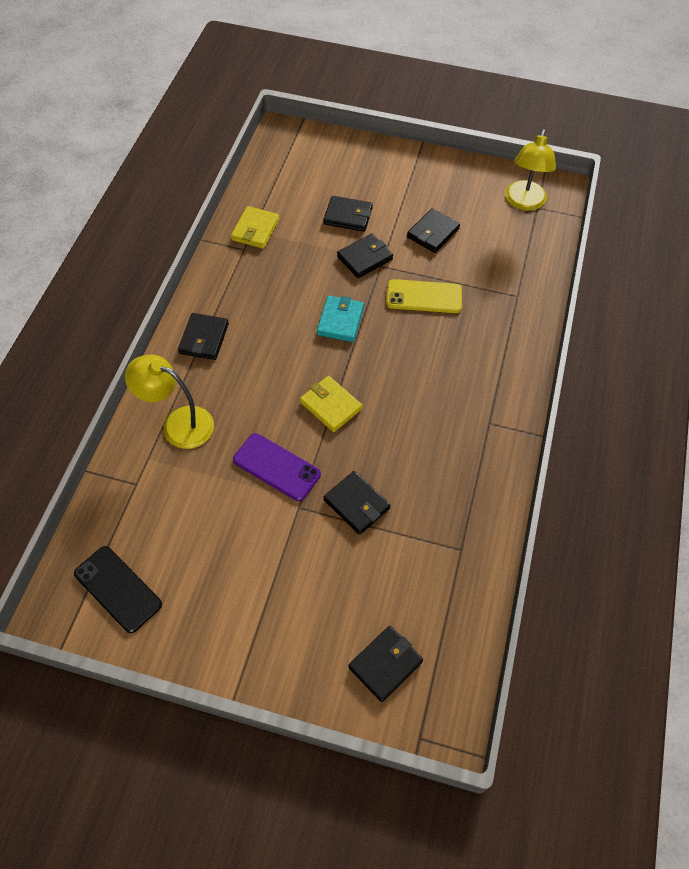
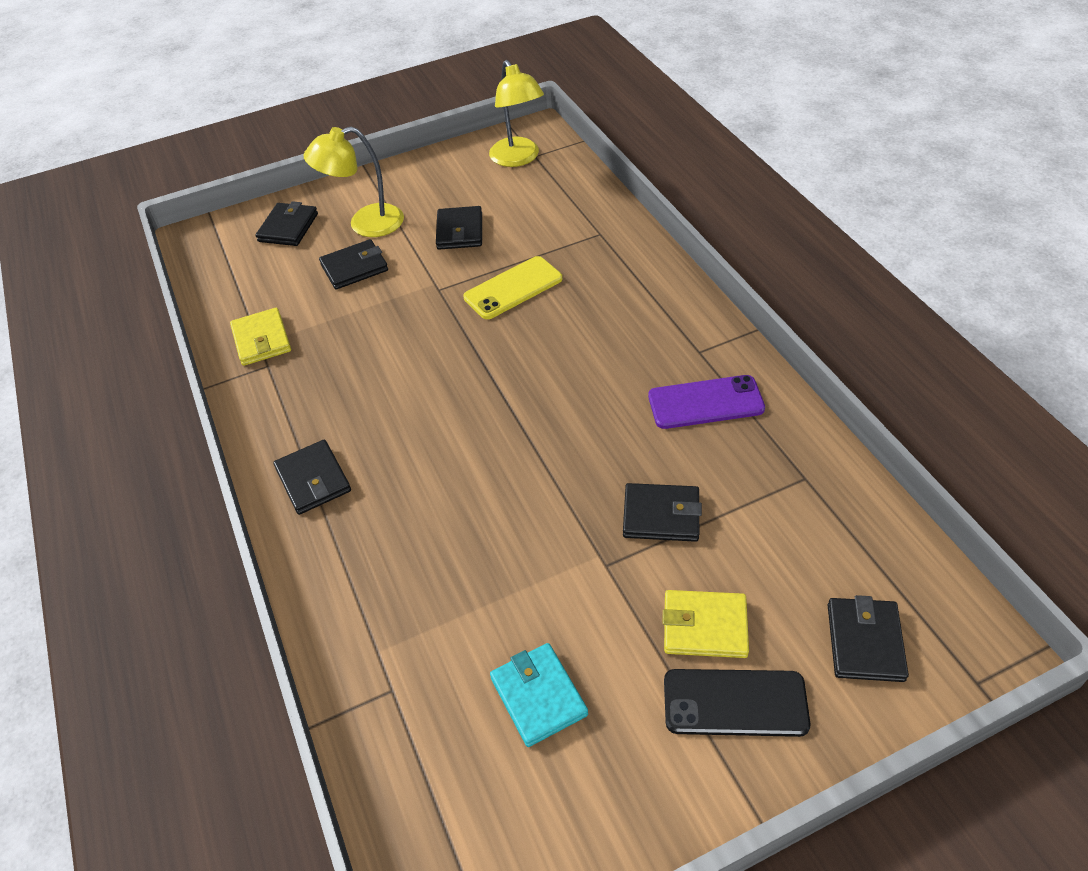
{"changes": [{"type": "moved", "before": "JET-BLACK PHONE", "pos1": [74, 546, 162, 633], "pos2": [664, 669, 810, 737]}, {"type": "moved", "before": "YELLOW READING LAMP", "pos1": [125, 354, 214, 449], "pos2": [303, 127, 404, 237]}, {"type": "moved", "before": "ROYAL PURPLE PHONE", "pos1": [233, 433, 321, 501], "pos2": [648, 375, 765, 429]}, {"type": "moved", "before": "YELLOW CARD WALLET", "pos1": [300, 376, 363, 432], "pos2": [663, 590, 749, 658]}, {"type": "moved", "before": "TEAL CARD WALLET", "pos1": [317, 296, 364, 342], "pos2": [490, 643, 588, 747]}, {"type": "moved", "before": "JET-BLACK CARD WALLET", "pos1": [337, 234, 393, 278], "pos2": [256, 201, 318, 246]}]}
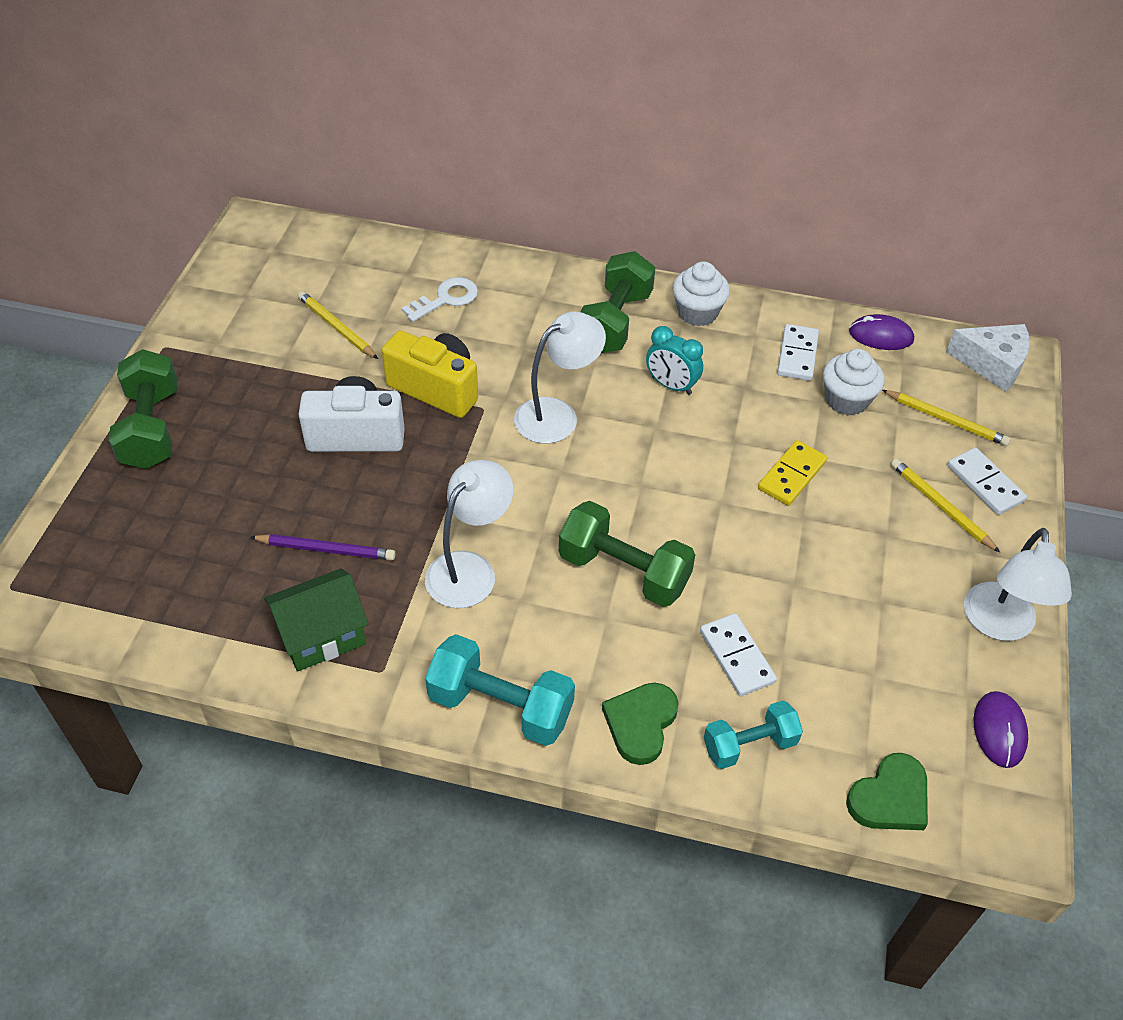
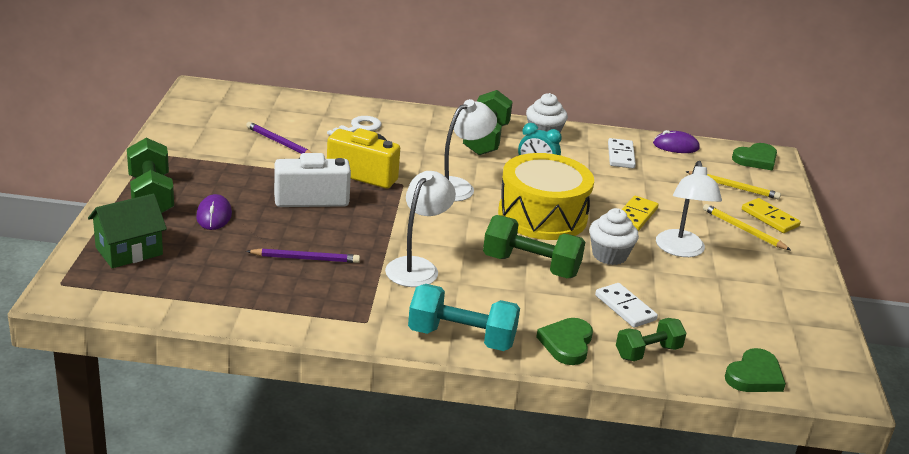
{"changes": [{"type": "moved", "before": "GREEN COTTAGE", "pos1": [264, 568, 369, 671], "pos2": [88, 194, 167, 268]}, {"type": "recoloured", "before": "YELLOW LEAD PENCIL", "after": "ROYAL PURPLE LEAD PENCIL", "pos1": [297, 291, 378, 359], "pos2": [246, 122, 312, 154]}, {"type": "recoloured", "before": "TEAL HAND WEIGHT", "after": "GREEN HAND WEIGHT", "pos1": [704, 701, 803, 769], "pos2": [616, 318, 686, 361]}, {"type": "moved", "before": "WHITE FAIRY CAKE", "pos1": [823, 349, 885, 416], "pos2": [589, 208, 639, 265]}, {"type": "replaced", "before": "WHITE CHEESE", "after": "GREEN LOVE HEART", "pos1": [946, 324, 1030, 391], "pos2": [732, 143, 777, 171]}, {"type": "recoloured", "before": "WHITE DOMINO TILE", "after": "YELLOW DOMINO TILE", "pos1": [948, 448, 1027, 515], "pos2": [742, 198, 801, 233]}, {"type": "moved", "before": "WHITE READING LAMP", "pos1": [964, 528, 1072, 641], "pos2": [656, 161, 722, 257]}, {"type": "moved", "before": "ROYAL PURPLE PC MOUSE", "pos1": [974, 691, 1028, 768], "pos2": [196, 194, 232, 230]}, {"type": "added", "after": "YELLOW TOY DRUM", "pos2": [498, 153, 594, 240]}]}
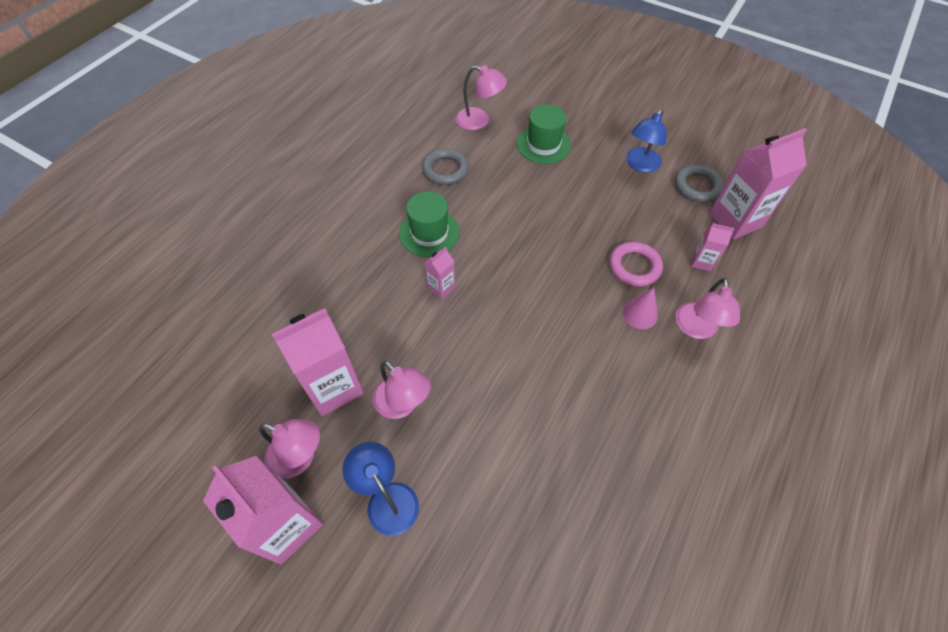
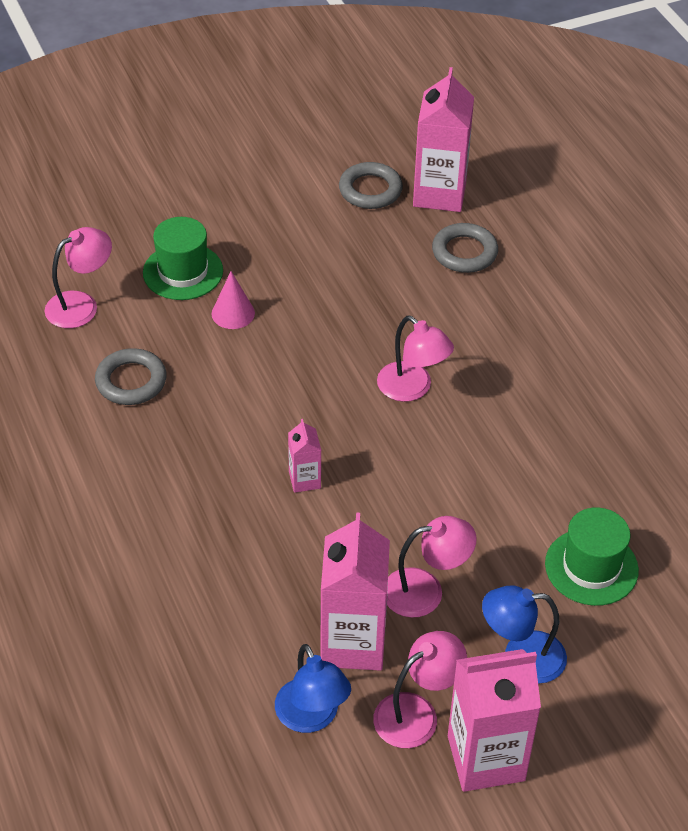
{"changes": [{"type": "moved", "before": "GREEN HAT", "pos1": [399, 191, 460, 257], "pos2": [545, 507, 639, 606]}, {"type": "removed", "before": "PINK RING", "pos1": [609, 242, 663, 287]}, {"type": "moved", "before": "PINK SOLID CONE", "pos1": [623, 288, 658, 329], "pos2": [212, 271, 255, 329]}, {"type": "moved", "before": "BLUE READING LAMP", "pos1": [626, 109, 667, 173], "pos2": [275, 644, 351, 733]}, {"type": "moved", "before": "PINK READING LAMP", "pos1": [675, 278, 740, 339], "pos2": [377, 316, 454, 402]}, {"type": "replaced", "before": "PINK CARTON", "after": "ASH-GREY RING", "pos1": [691, 223, 735, 271], "pos2": [432, 223, 498, 273]}]}
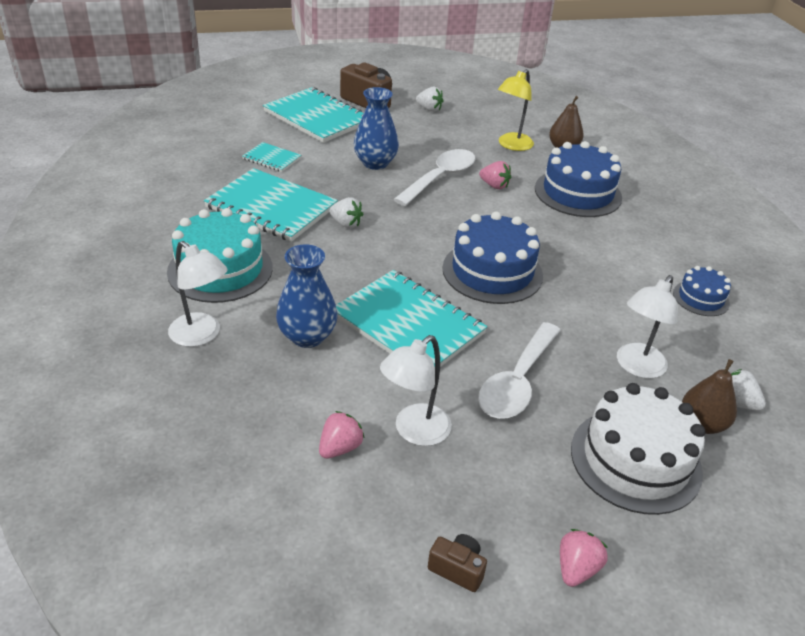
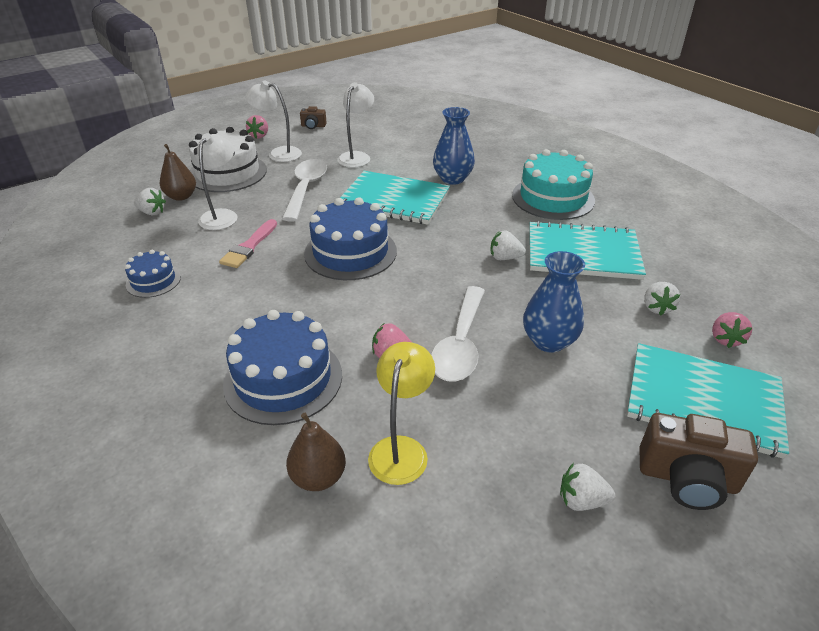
{"changes": [{"type": "moved", "before": "WHITE READING LAMP", "pos1": [168, 241, 227, 347], "pos2": [245, 81, 302, 162]}, {"type": "replaced", "before": "TEAL EXERCISE BOOK", "after": "WHITE TOY STRAWBERRY", "pos1": [242, 142, 301, 172], "pos2": [644, 282, 680, 316]}, {"type": "moved", "before": "PINK TOY STRAWBERRY", "pos1": [319, 411, 364, 459], "pos2": [712, 312, 752, 348]}, {"type": "added", "after": "PINK BRUSH", "pos2": [219, 219, 277, 268]}]}
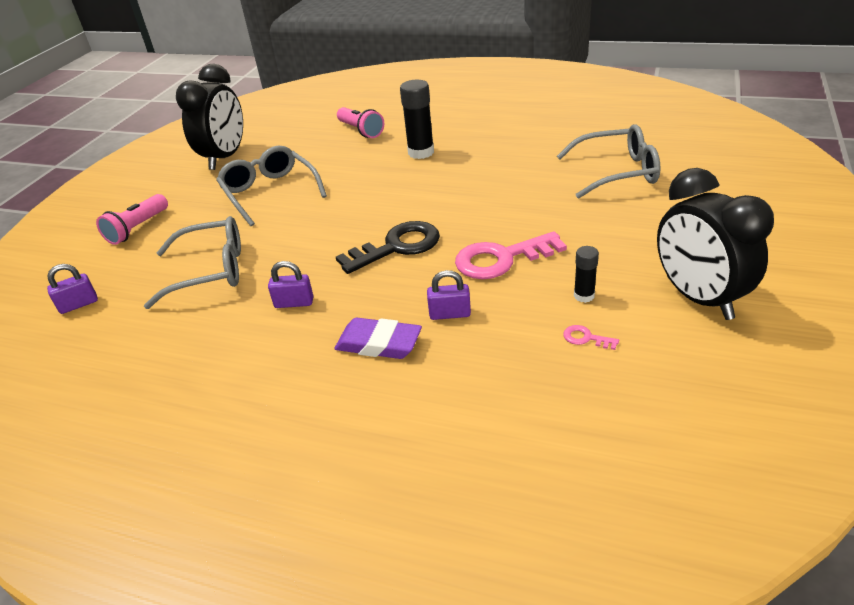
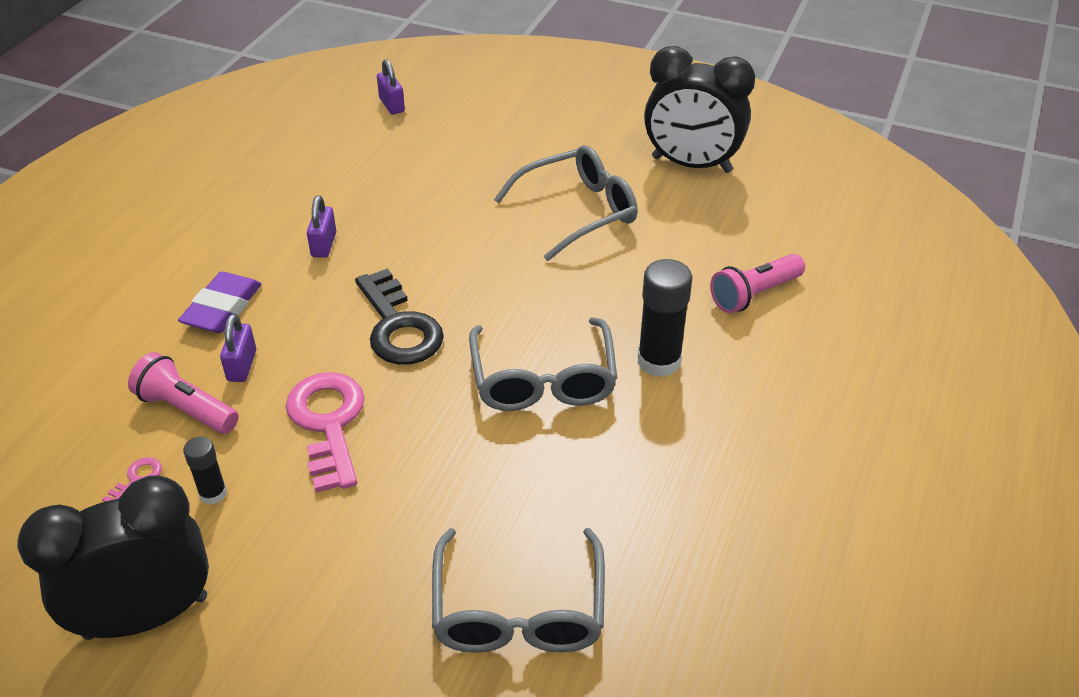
{"changes": [{"type": "moved", "before": "PINK TORCH", "pos1": [96, 194, 168, 245], "pos2": [128, 352, 239, 434]}, {"type": "moved", "before": "ASH-GREY GLASSES", "pos1": [144, 216, 241, 309], "pos2": [469, 317, 617, 411]}]}
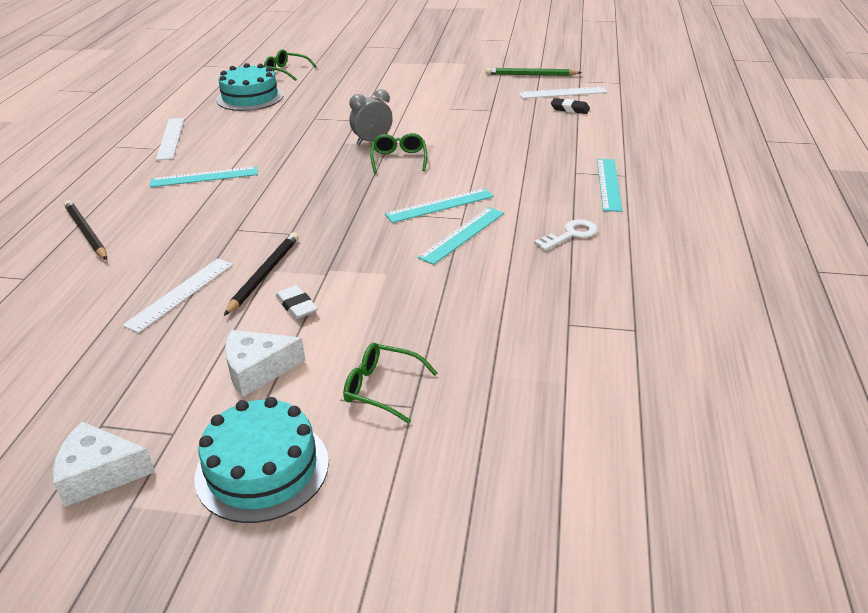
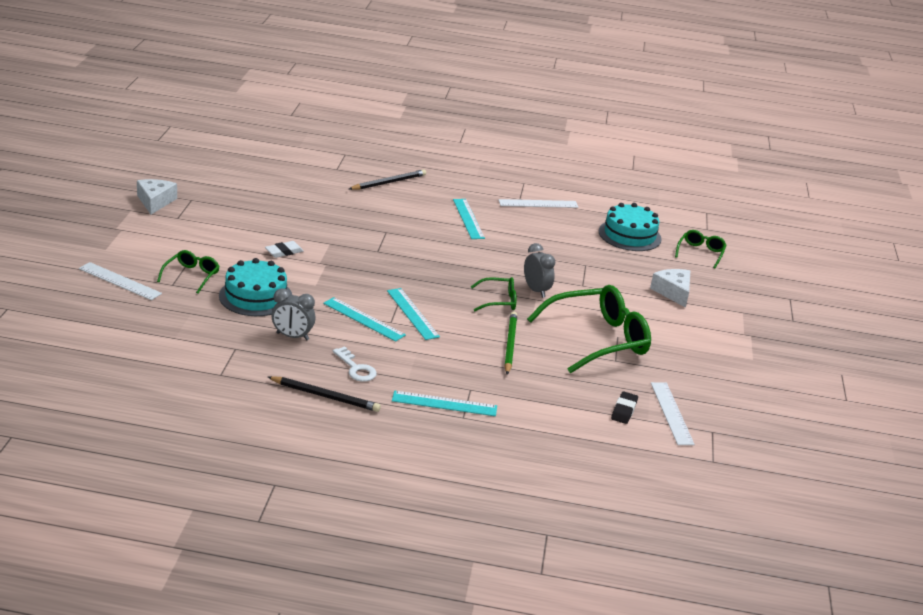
{"changes": [{"type": "moved", "before": "WHITE STRAIGHTEDGE", "pos1": [122, 258, 233, 333], "pos2": [79, 262, 162, 300]}, {"type": "moved", "before": "TEAL CAKE", "pos1": [194, 397, 329, 523], "pos2": [219, 258, 292, 316]}, {"type": "moved", "before": "JET-BLACK LEAD PENCIL", "pos1": [224, 232, 299, 316], "pos2": [268, 376, 381, 412]}, {"type": "moved", "before": "WHITE CHEESE", "pos1": [225, 330, 306, 397], "pos2": [650, 269, 690, 308]}, {"type": "moved", "before": "GREEN LEAD PENCIL", "pos1": [486, 68, 582, 76], "pos2": [504, 312, 517, 375]}, {"type": "added", "after": "ASH-GREY ALARM CLOCK", "pos2": [271, 289, 316, 340]}, {"type": "added", "after": "GREEN GLASSES", "pos2": [527, 285, 651, 373]}]}
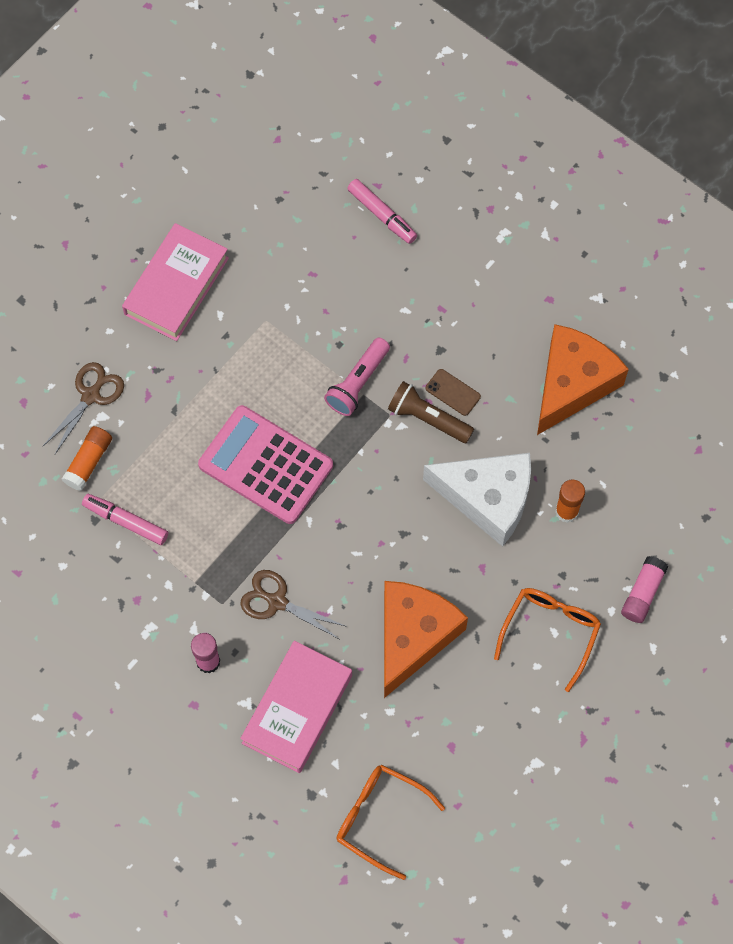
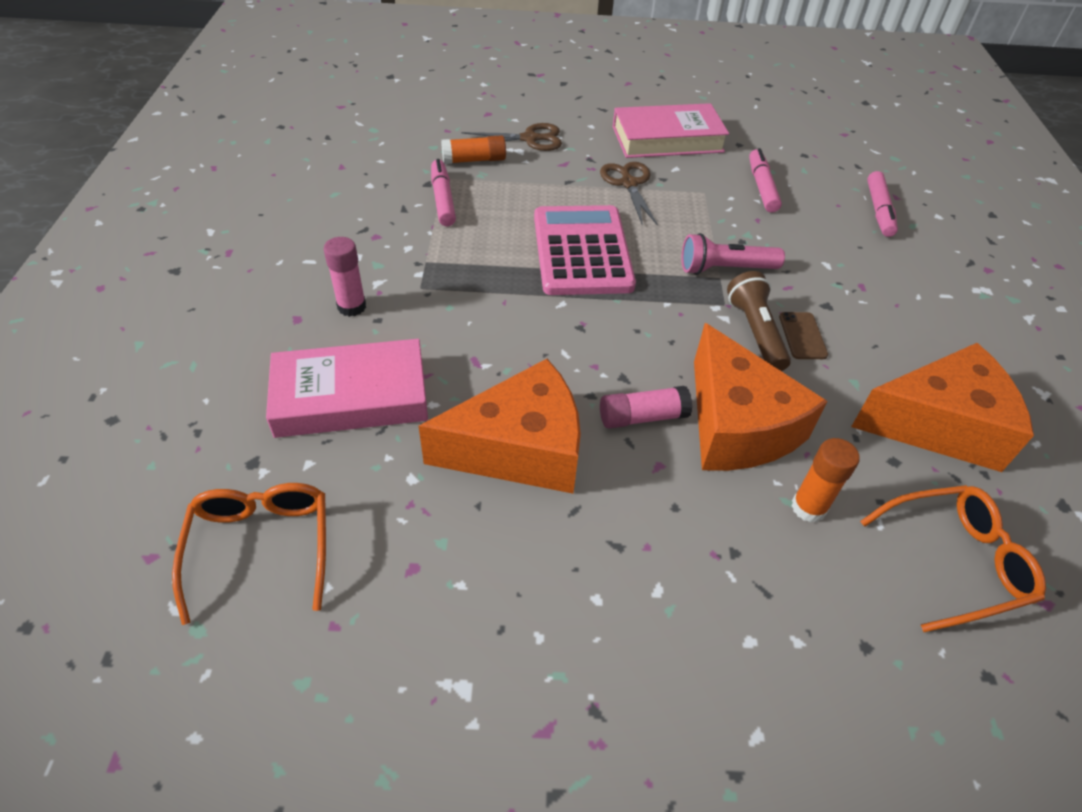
{"changes": [{"type": "moved", "before": "BROWN PAIR OF SCISSORS", "pos1": [240, 570, 347, 639], "pos2": [600, 162, 658, 226]}, {"type": "recoloured", "before": "WHITE CHEESE", "after": "ORANGE-COLOURED CHEESE", "pos1": [423, 453, 531, 547], "pos2": [694, 323, 828, 471]}, {"type": "moved", "before": "ORANGE-COLOURED GLASSES", "pos1": [494, 588, 601, 692], "pos2": [860, 485, 1046, 632]}, {"type": "moved", "before": "PINK GLUE", "pos1": [621, 556, 668, 623], "pos2": [600, 386, 693, 429]}, {"type": "added", "after": "PINK MARKER PEN", "pos2": [749, 148, 782, 213]}]}
